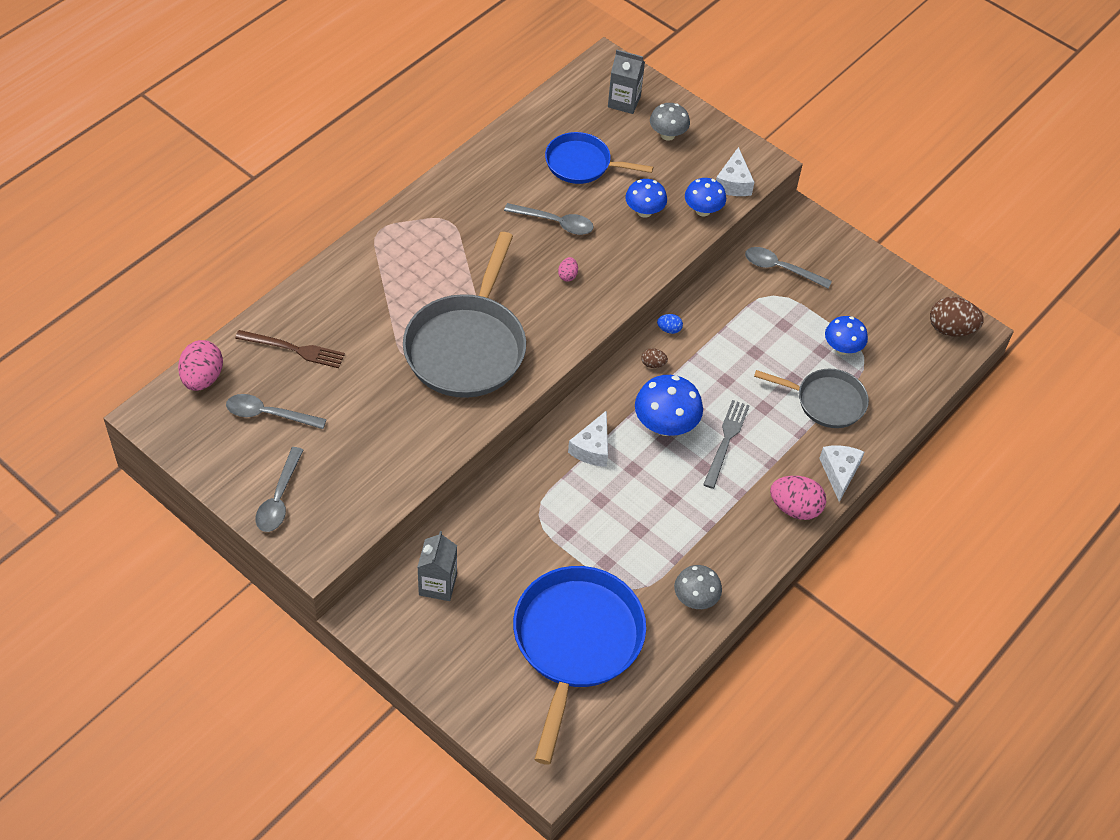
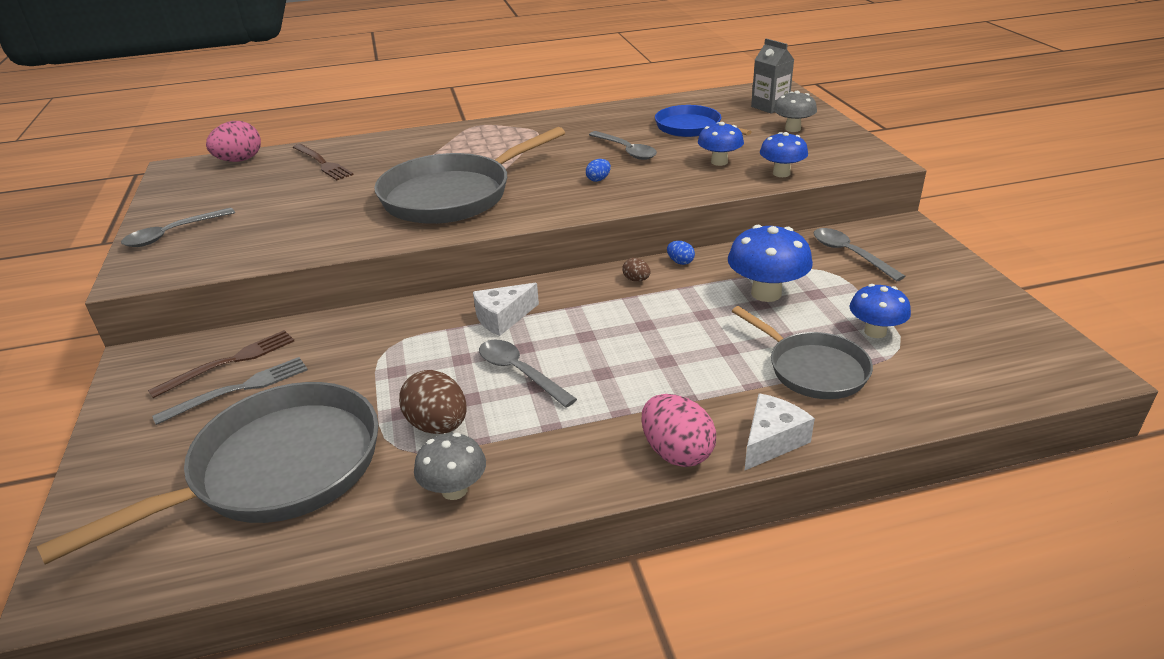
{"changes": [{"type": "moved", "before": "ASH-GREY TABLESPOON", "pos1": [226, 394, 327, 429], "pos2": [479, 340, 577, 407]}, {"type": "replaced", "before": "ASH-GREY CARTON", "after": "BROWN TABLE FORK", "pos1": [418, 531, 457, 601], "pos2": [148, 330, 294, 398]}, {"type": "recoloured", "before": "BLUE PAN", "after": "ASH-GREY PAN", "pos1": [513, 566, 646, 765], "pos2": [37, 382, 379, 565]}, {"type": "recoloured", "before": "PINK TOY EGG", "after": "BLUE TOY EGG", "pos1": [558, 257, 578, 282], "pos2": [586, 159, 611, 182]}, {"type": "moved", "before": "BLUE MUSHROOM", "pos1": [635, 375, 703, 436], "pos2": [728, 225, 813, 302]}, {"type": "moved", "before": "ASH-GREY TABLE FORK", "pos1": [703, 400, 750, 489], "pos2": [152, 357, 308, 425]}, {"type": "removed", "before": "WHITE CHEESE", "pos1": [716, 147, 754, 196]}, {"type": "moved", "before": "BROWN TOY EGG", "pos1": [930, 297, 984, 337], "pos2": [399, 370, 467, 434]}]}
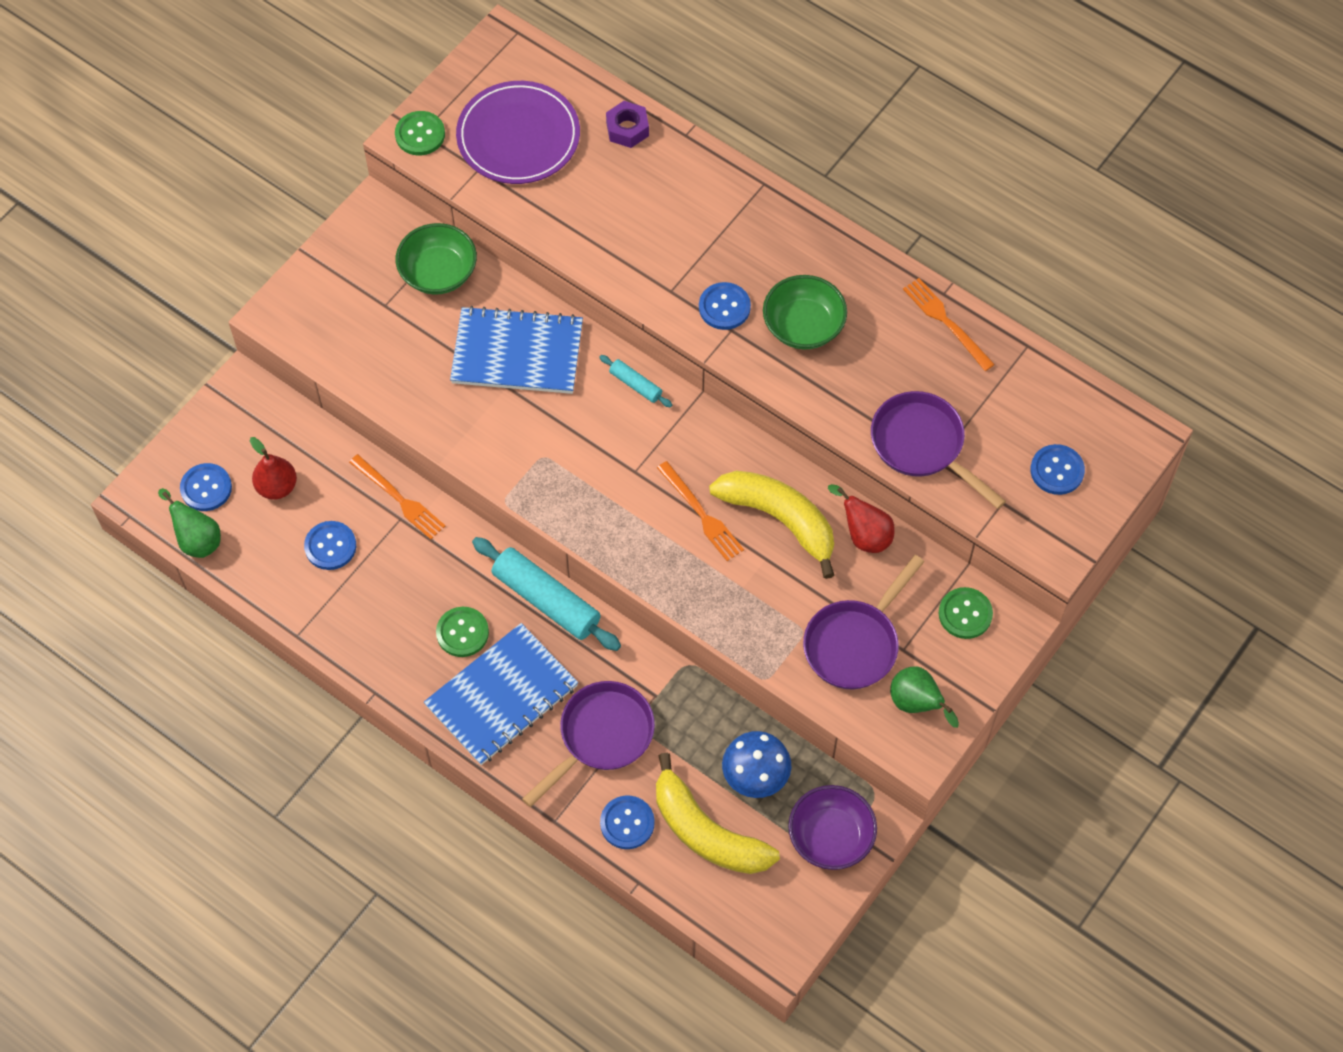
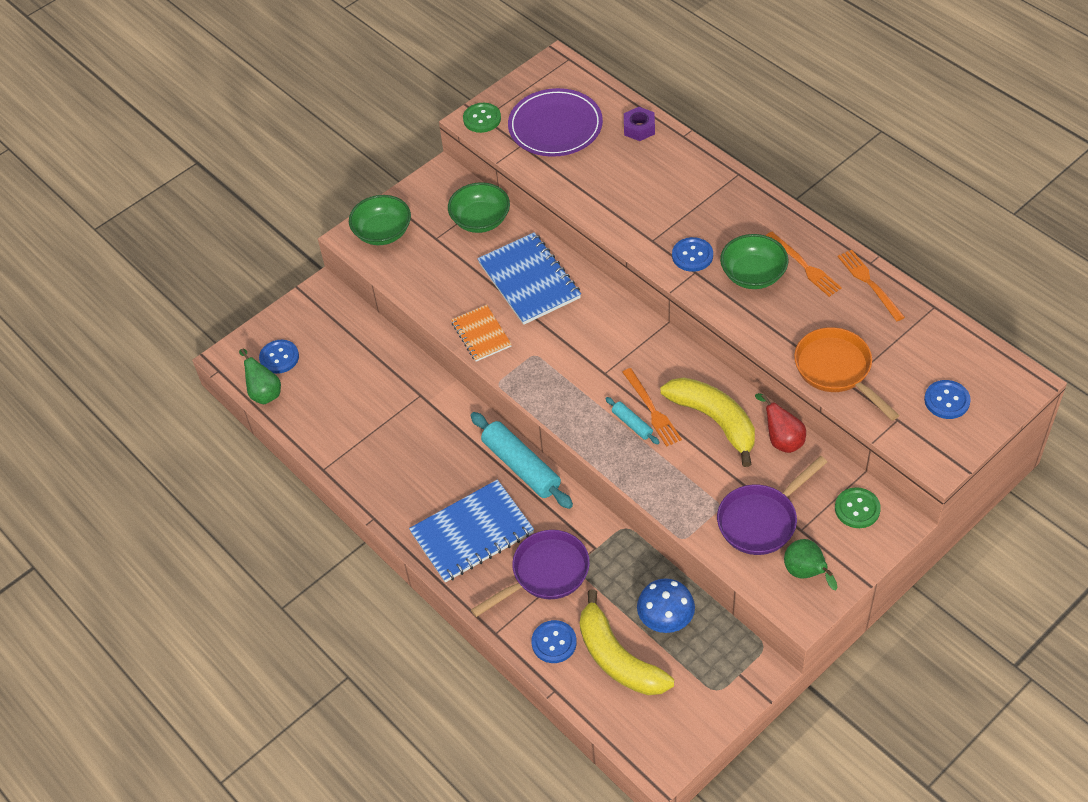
{"changes": [{"type": "removed", "before": "CRIMSON TOY PEAR", "pos1": [250, 437, 297, 500]}, {"type": "removed", "before": "BLUE SHIRT BUTTON", "pos1": [304, 521, 356, 570]}, {"type": "moved", "before": "ORANGE-COLOURED TABLE FORK", "pos1": [349, 454, 445, 539], "pos2": [766, 232, 842, 297]}, {"type": "removed", "before": "GREEN SHIRT BUTTON", "pos1": [436, 607, 489, 657]}, {"type": "turned", "before": "BLUE EXERCISE BOOK", "pos1": [450, 306, 583, 394], "pos2": [477, 232, 581, 325], "turn": 45}, {"type": "moved", "before": "TEAL DOUGH ROLLER", "pos1": [599, 355, 672, 408], "pos2": [606, 397, 660, 444]}, {"type": "removed", "before": "ROYAL PURPLE BOWL", "pos1": [788, 785, 877, 870]}, {"type": "recoloured", "before": "ROYAL PURPLE PAN", "after": "ORANGE-COLOURED PAN", "pos1": [871, 391, 1006, 509], "pos2": [794, 327, 899, 421]}, {"type": "added", "after": "GREEN BOWL", "pos2": [349, 195, 411, 245]}, {"type": "added", "after": "ORANGE-COLOURED EXERCISE BOOK", "pos2": [451, 305, 512, 362]}]}
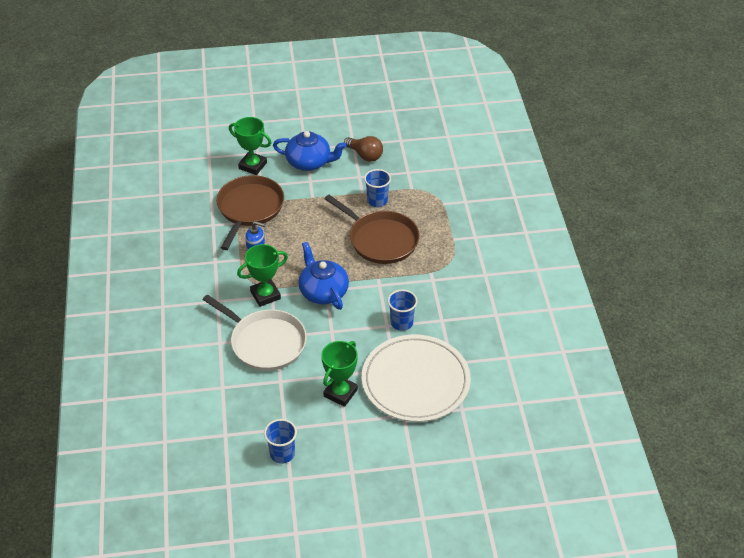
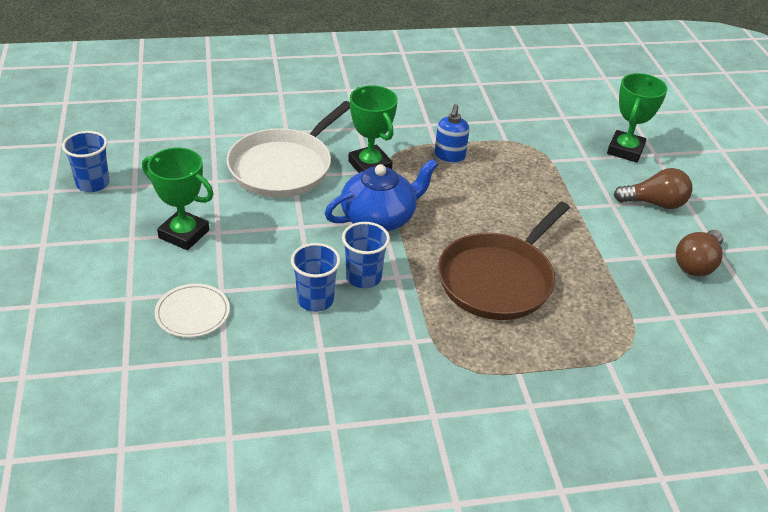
{"changes": [{"type": "removed", "before": "BROWN PAN", "pos1": [216, 175, 284, 250]}, {"type": "replaced", "before": "BLUE TEAPOT", "after": "BROWN LIGHTBULB", "pos1": [273, 131, 346, 171], "pos2": [614, 168, 692, 209]}, {"type": "resized", "before": "WHITE PLATE", "pos1": [362, 334, 471, 422], "pos2": [155, 284, 230, 337], "scale": 0.42}, {"type": "moved", "before": "BLUE BEAKER", "pos1": [364, 169, 391, 207], "pos2": [342, 222, 390, 288]}]}
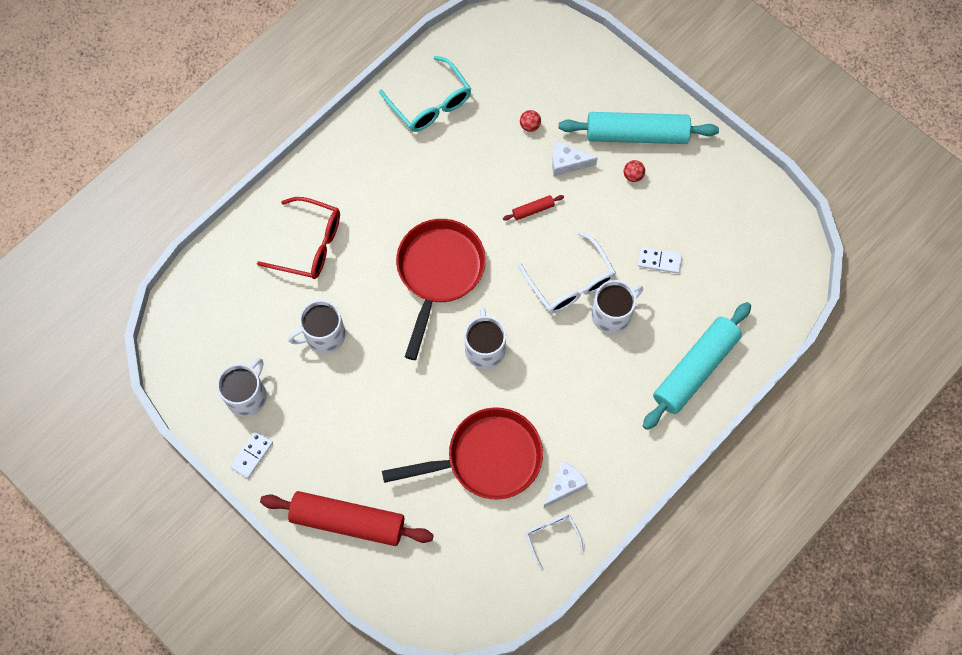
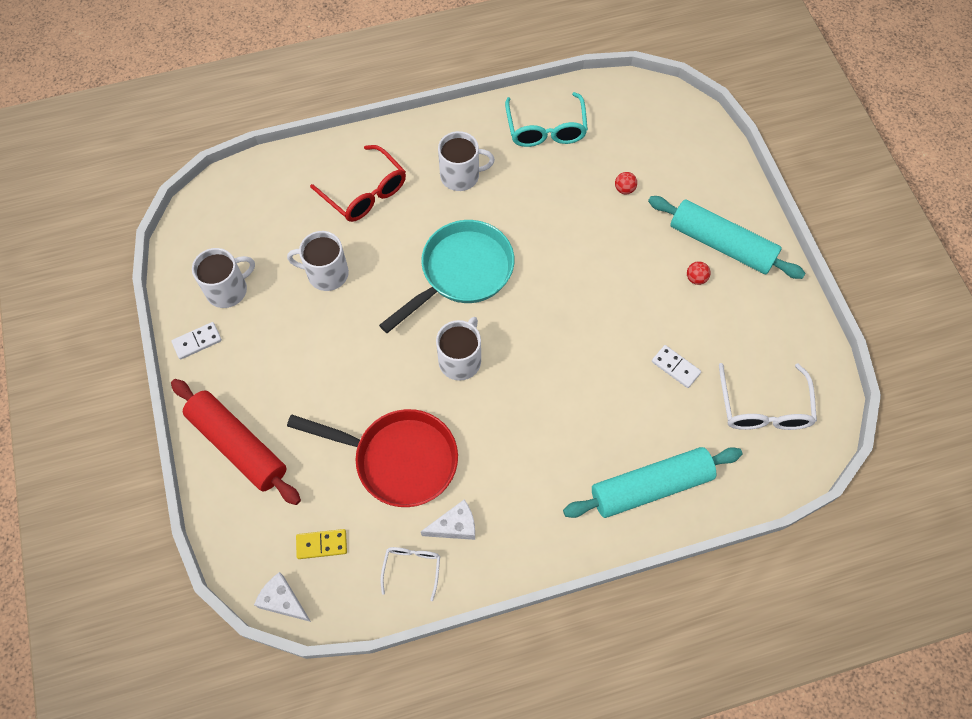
{"changes": [{"type": "recoloured", "before": "CRIMSON PAN", "after": "TEAL PAN", "pos1": [396, 219, 486, 360], "pos2": [379, 220, 514, 333]}, {"type": "removed", "before": "CRIMSON DOUGH ROLLER", "pos1": [503, 195, 564, 221]}, {"type": "moved", "before": "WHITE GLASSES", "pos1": [518, 231, 616, 313], "pos2": [719, 363, 817, 430]}, {"type": "moved", "before": "WHITE CHEESE", "pos1": [552, 141, 598, 176], "pos2": [254, 572, 311, 622]}, {"type": "moved", "before": "WHITE COFFEE MUG", "pos1": [591, 280, 643, 334], "pos2": [438, 131, 495, 191]}, {"type": "added", "after": "YELLOW DOMINO TILE", "pos2": [296, 529, 347, 559]}]}
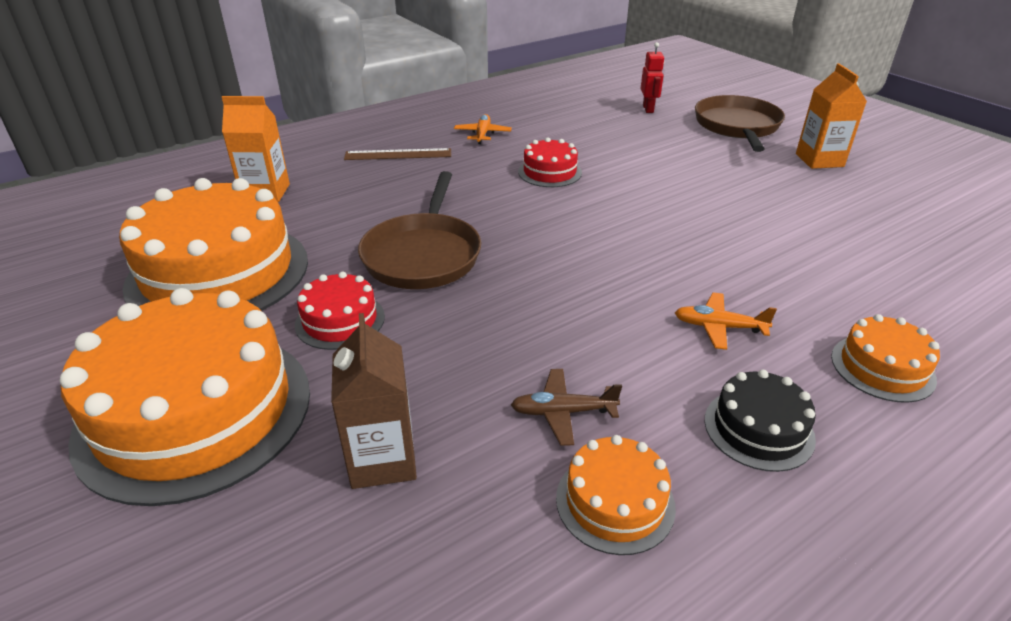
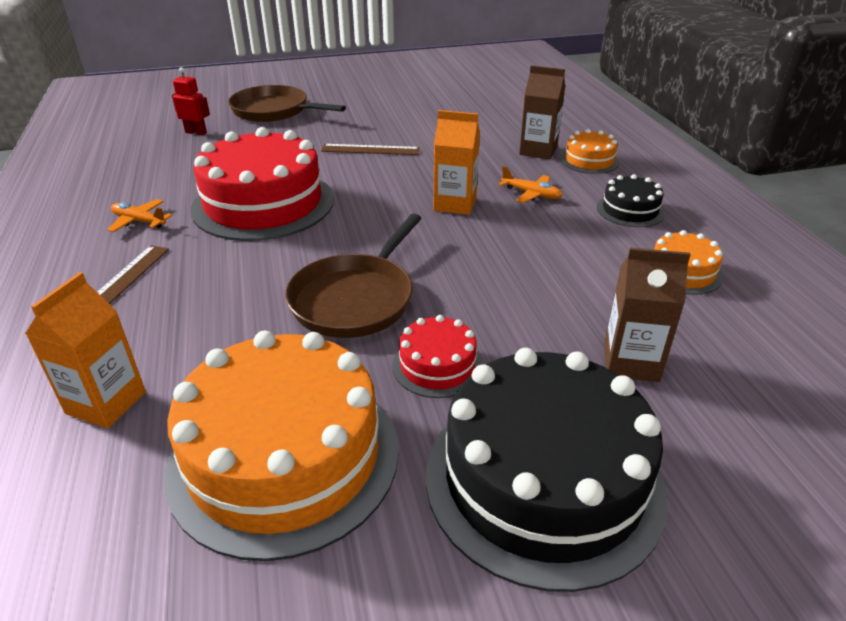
{"changes": [{"type": "recoloured", "before": "ORANGE-COLOURED CAKE", "after": "JET-BLACK CAKE", "pos1": [60, 288, 310, 506], "pos2": [426, 348, 668, 592]}, {"type": "turned", "before": "BROWN PAN", "pos1": [358, 171, 481, 289], "pos2": [285, 214, 422, 338], "turn": 90}, {"type": "removed", "before": "BROWN PLANE", "pos1": [511, 369, 622, 446]}, {"type": "resized", "before": "CRIMSON CAKE", "pos1": [518, 138, 582, 187], "pos2": [191, 127, 334, 241], "scale": 2.17}, {"type": "turned", "before": "ORANGE-COLOURED PLANE", "pos1": [675, 292, 777, 350], "pos2": [499, 166, 563, 203], "turn": -90}, {"type": "moved", "before": "ORANGE-COLOURED CARTON", "pos1": [796, 64, 867, 169], "pos2": [434, 110, 480, 215]}, {"type": "added", "after": "BROWN STRAIGHTEDGE", "pos2": [321, 144, 420, 155]}, {"type": "added", "after": "BROWN CARTON", "pos2": [519, 65, 565, 159]}]}
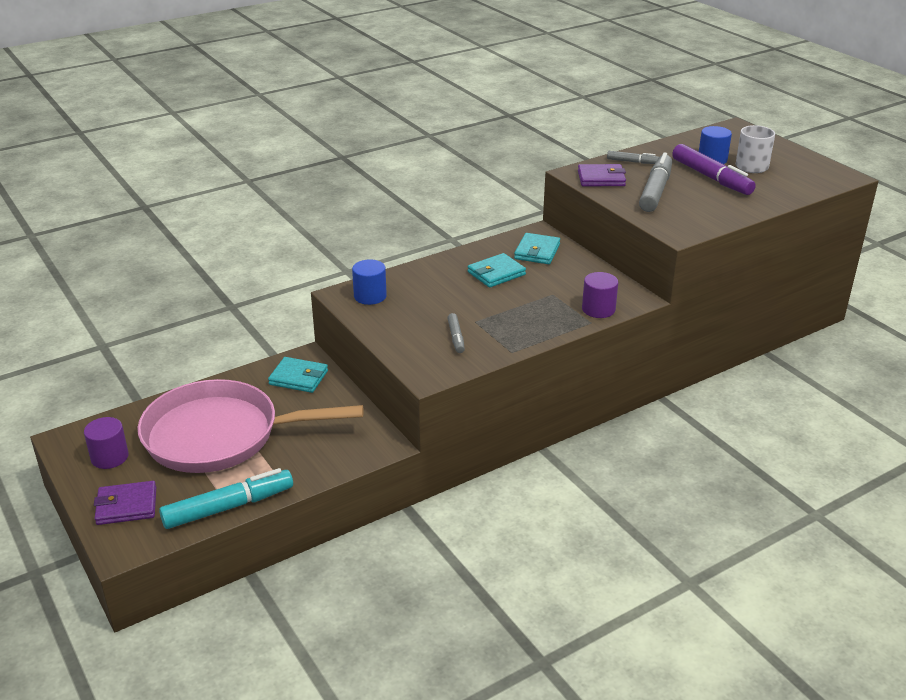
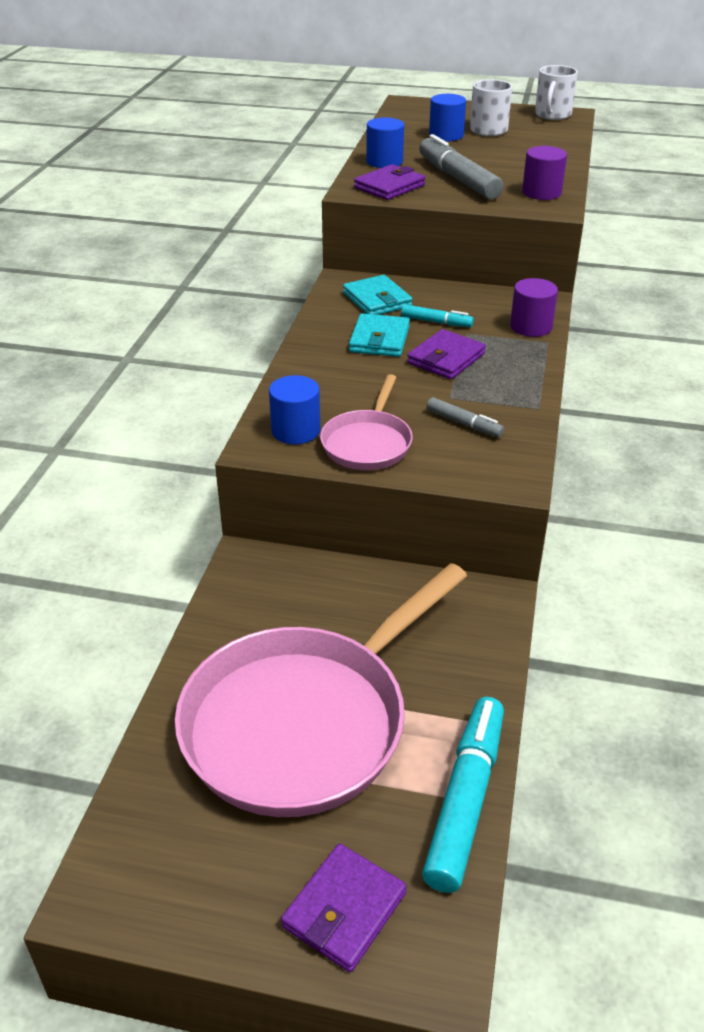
{"changes": [{"type": "moved", "before": "ROYAL PURPLE SOLID CYLINDER", "pos1": [84, 417, 129, 469], "pos2": [522, 146, 567, 200]}, {"type": "removed", "before": "TEAL CARD WALLET", "pos1": [268, 357, 328, 393]}, {"type": "replaced", "before": "ASH-GREY MARKER PEN", "after": "BLUE SOLID CYLINDER", "pos1": [607, 151, 659, 164], "pos2": [366, 117, 404, 168]}, {"type": "removed", "before": "ROYAL PURPLE MARKER PEN", "pos1": [672, 144, 756, 195]}, {"type": "added", "after": "PINK PAN", "pos2": [320, 374, 413, 470]}, {"type": "added", "after": "TEAL MARKER PEN", "pos2": [401, 304, 474, 327]}, {"type": "added", "after": "ROYAL PURPLE CARD WALLET", "pos2": [407, 329, 486, 379]}, {"type": "added", "after": "WHITE COFFEE MUG", "pos2": [535, 65, 578, 120]}]}
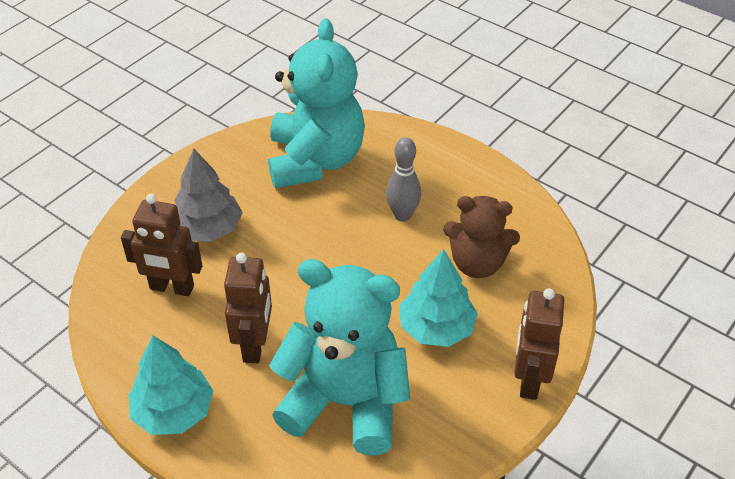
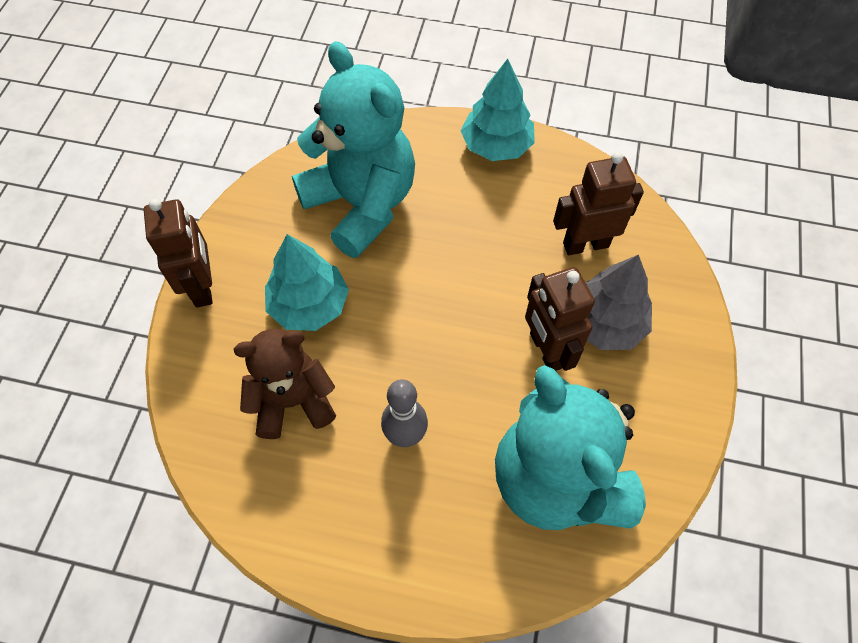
{"changes": [{"type": "moved", "before": "BROWN TOY ROBOT", "pos1": [224, 253, 272, 363], "pos2": [525, 267, 595, 371]}, {"type": "turned", "before": "TEAL STUFFED BEAR", "pos1": [269, 259, 410, 455], "pos2": [292, 41, 415, 258], "turn": -120}]}
